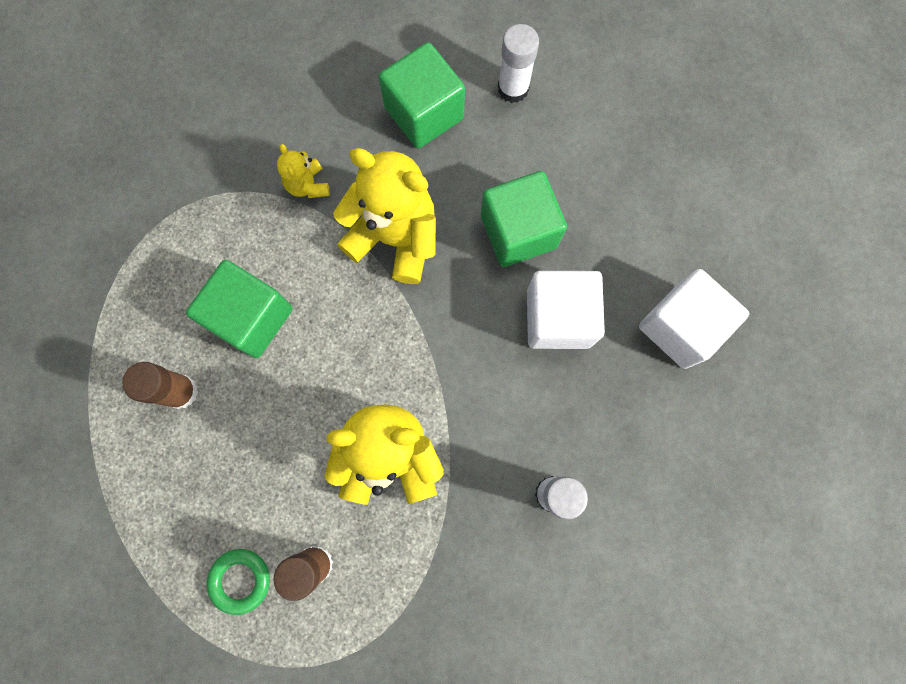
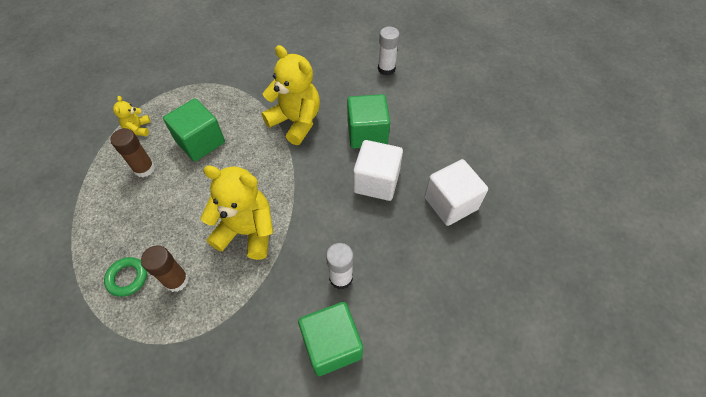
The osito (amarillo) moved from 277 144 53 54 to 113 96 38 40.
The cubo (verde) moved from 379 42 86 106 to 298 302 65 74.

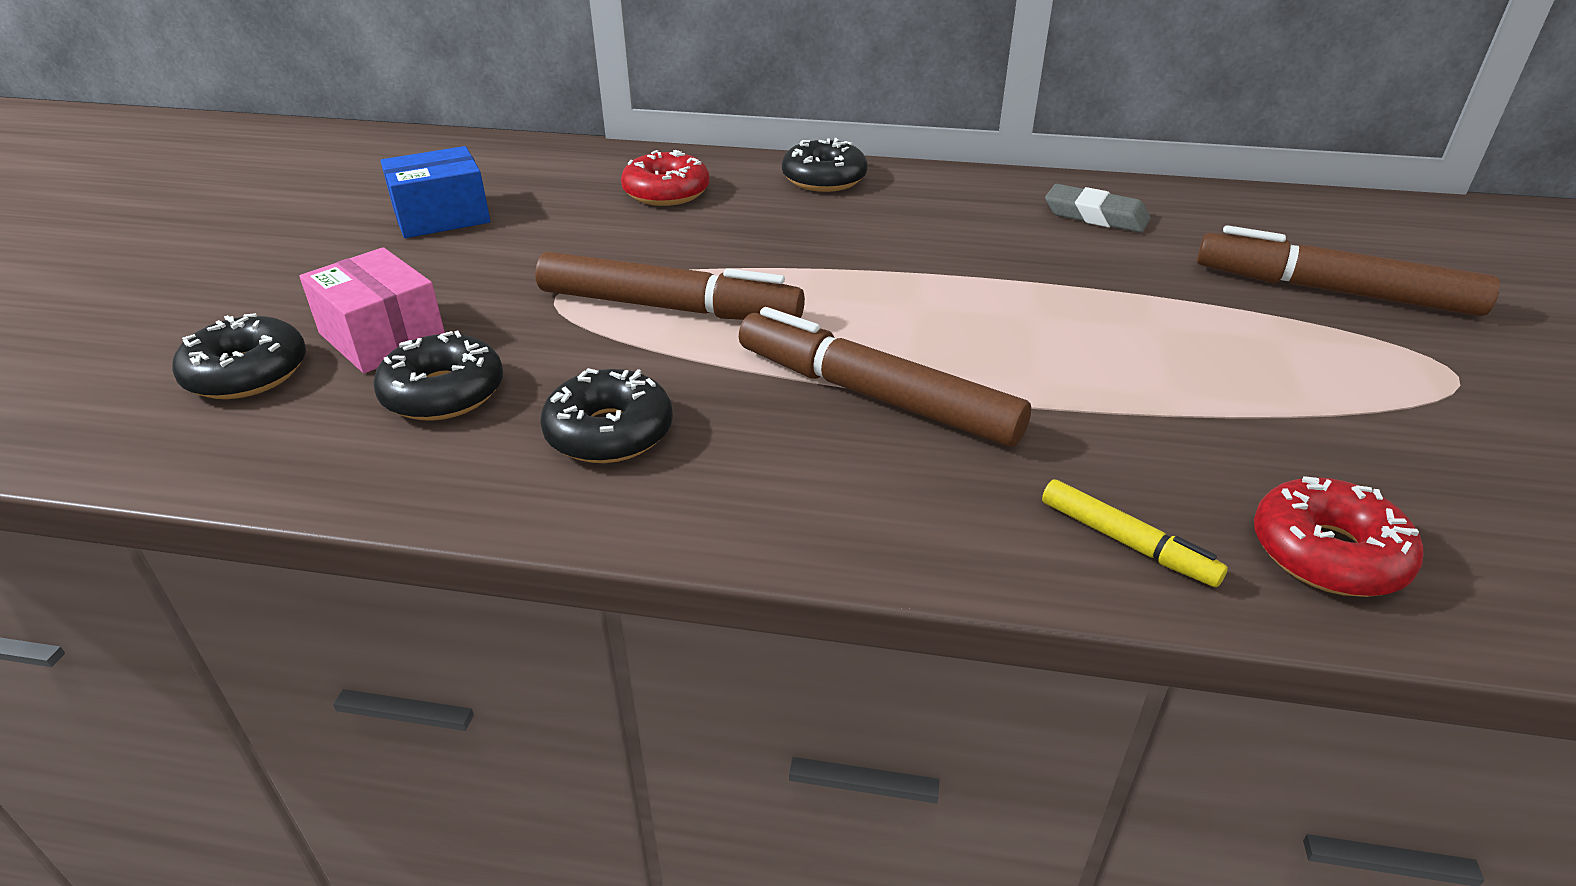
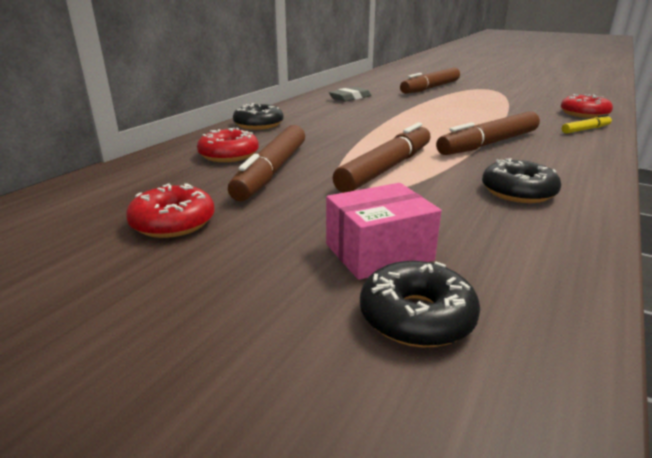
The rosquilla (negro) at 373 330 130 91 disappeared.
The caja (azul) at 381 146 109 92 was replaced by the rosquilla (rojo) at 126 183 89 55.
The rotulador (marrón) at 228 125 77 76 appeared.

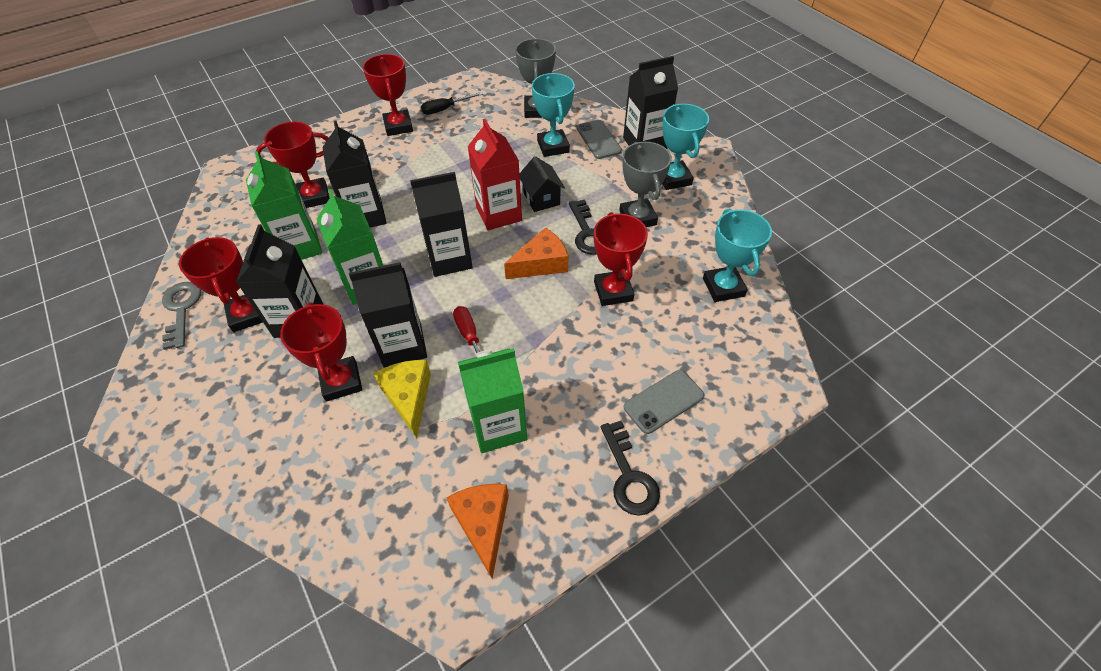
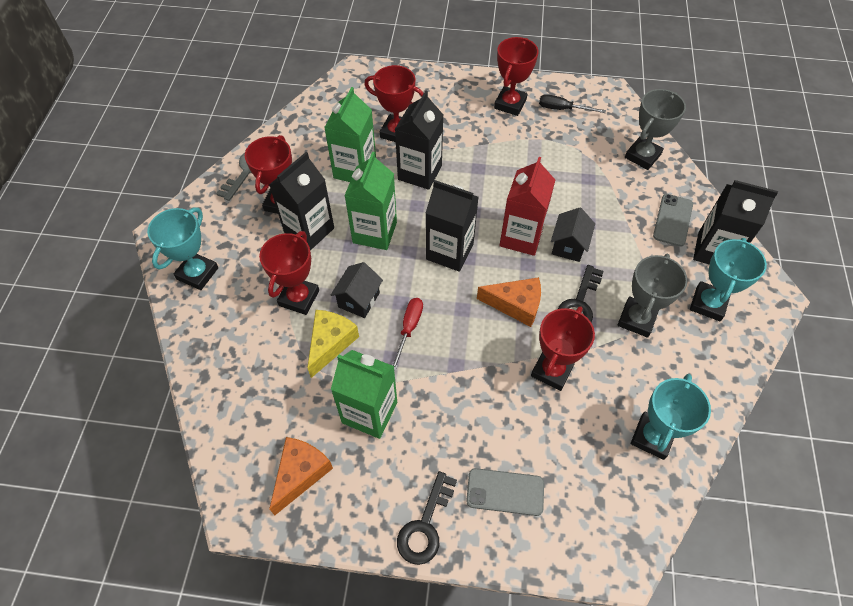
The cartón de leche (negro) at 349 262 78 106 was replaced by the casa (negro) at 331 262 52 56.
The trofeo (turquesa) moved from 532 73 43 84 to 147 207 71 83.

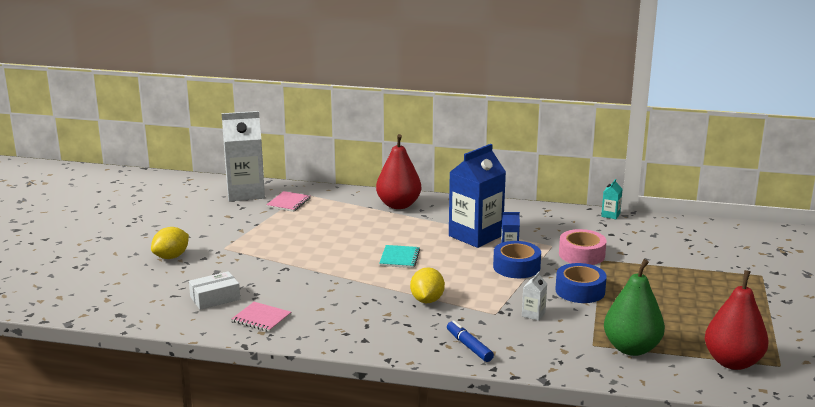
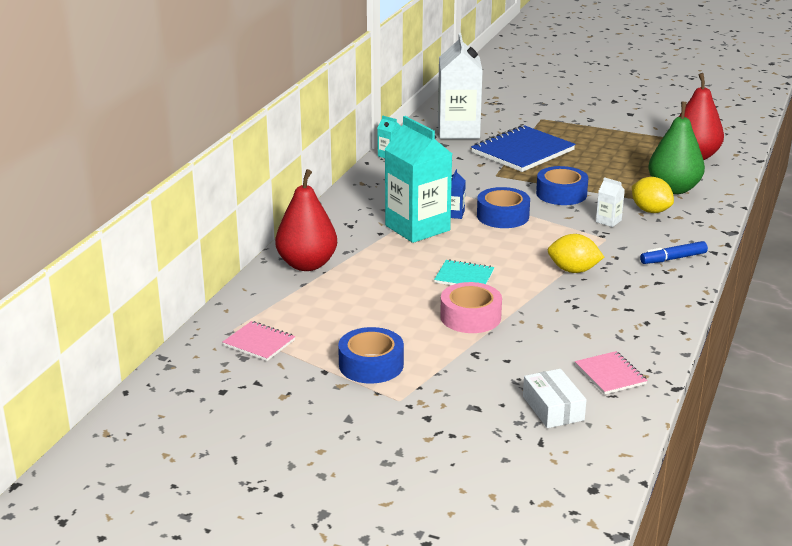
The limón (amarillo) moved from 151 227 38 32 to 632 177 42 36.
The cartón de leche (blanco) moved from 222 111 43 90 to 438 33 45 106.
The cuaderno (rosa) at 232 302 59 30 turned 60 degrees counterclockwise.
The cartón de leche (azul) at 449 144 57 104 became the cartón de leche (turquesa) at 385 116 67 127.
The cinta adhesiva (rosa) moved from 559 229 48 36 to 440 282 62 51.
The cinta adhesiva (azul) at 338 327 66 57 appeared.
The cuaderno (azul) at 471 125 105 47 appeared.

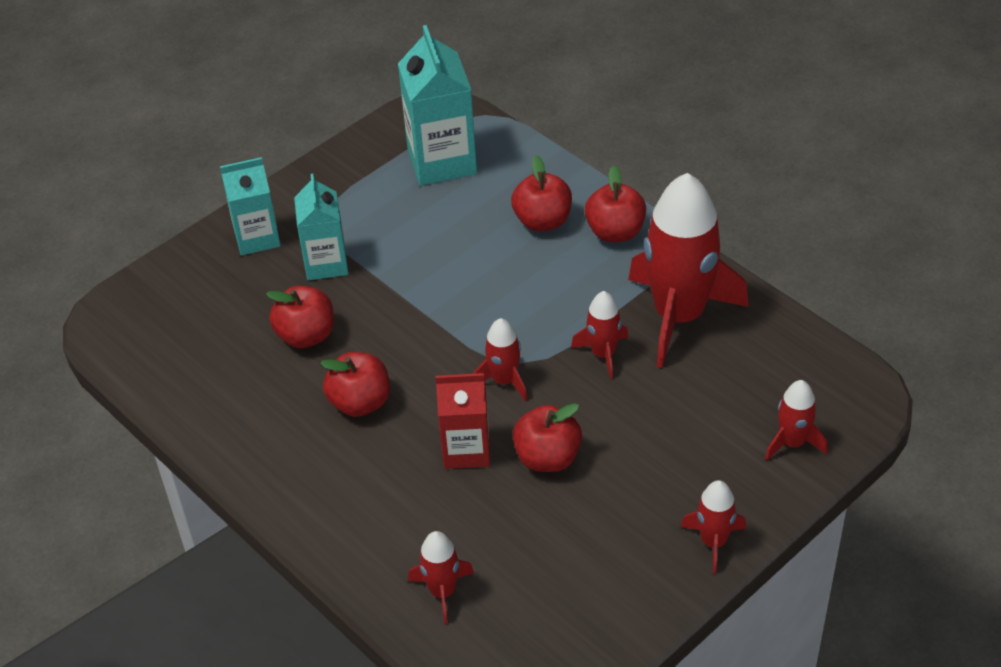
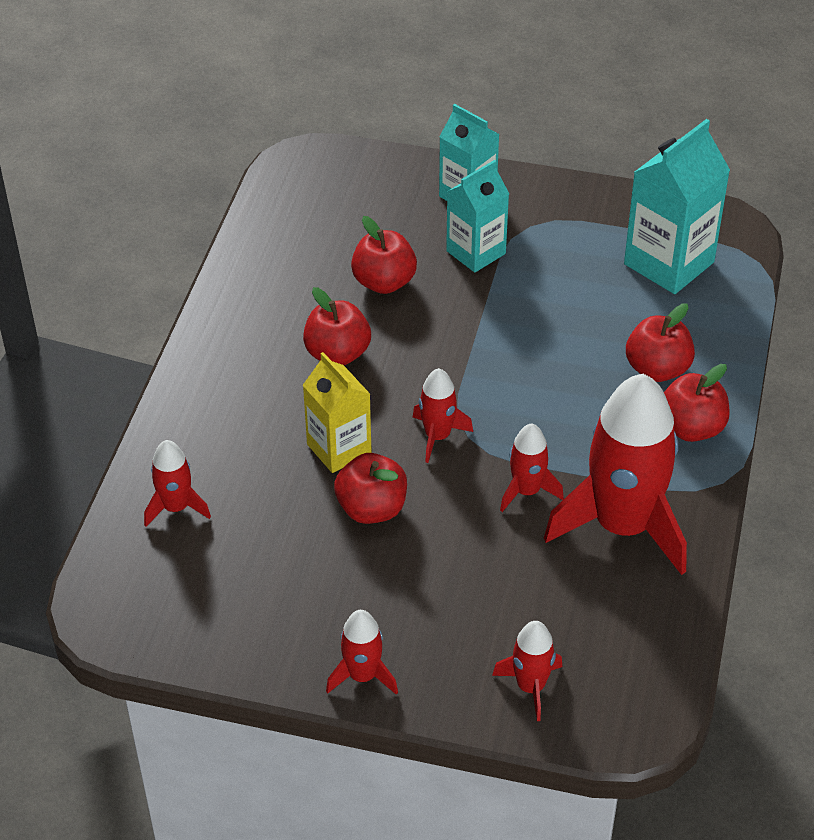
The cartón de leche (rojo) at 436 373 54 96 became the cartón de leche (amarillo) at 303 352 69 121.

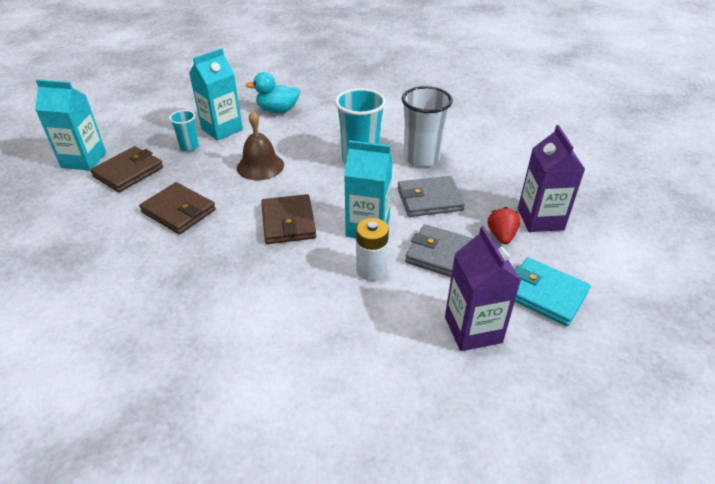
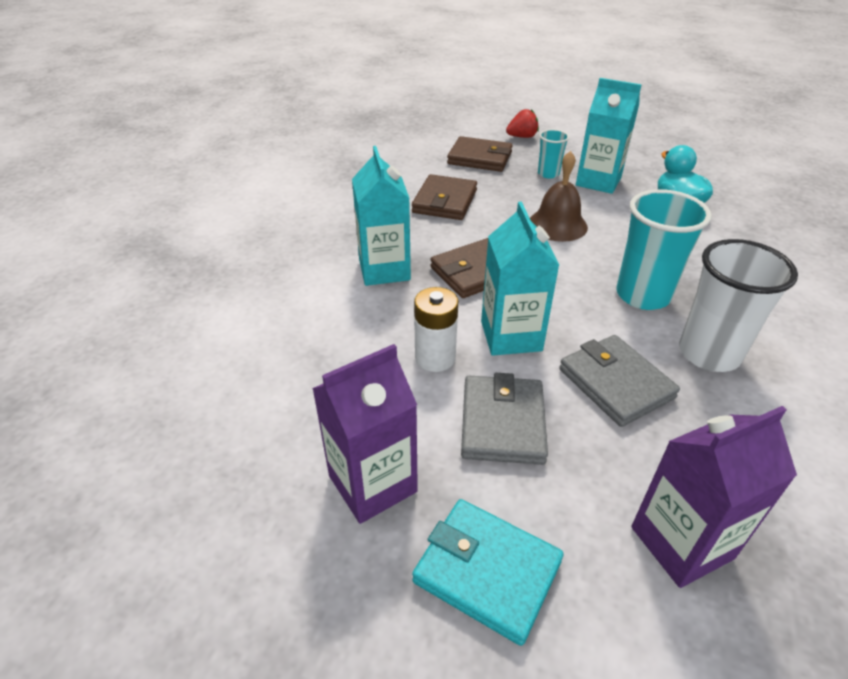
The cartón de leche (turquesa) moved from 35 79 71 92 to 352 146 59 140.
The fresa (rojo) moved from 488 207 33 37 to 506 109 33 29.
The cartera (turquesa) at 514 257 76 69 turned 75 degrees counterclockwise.

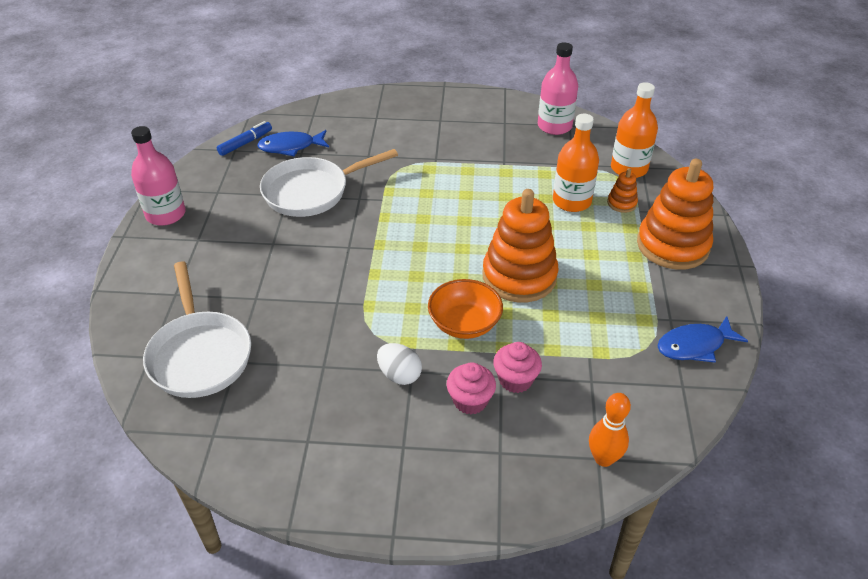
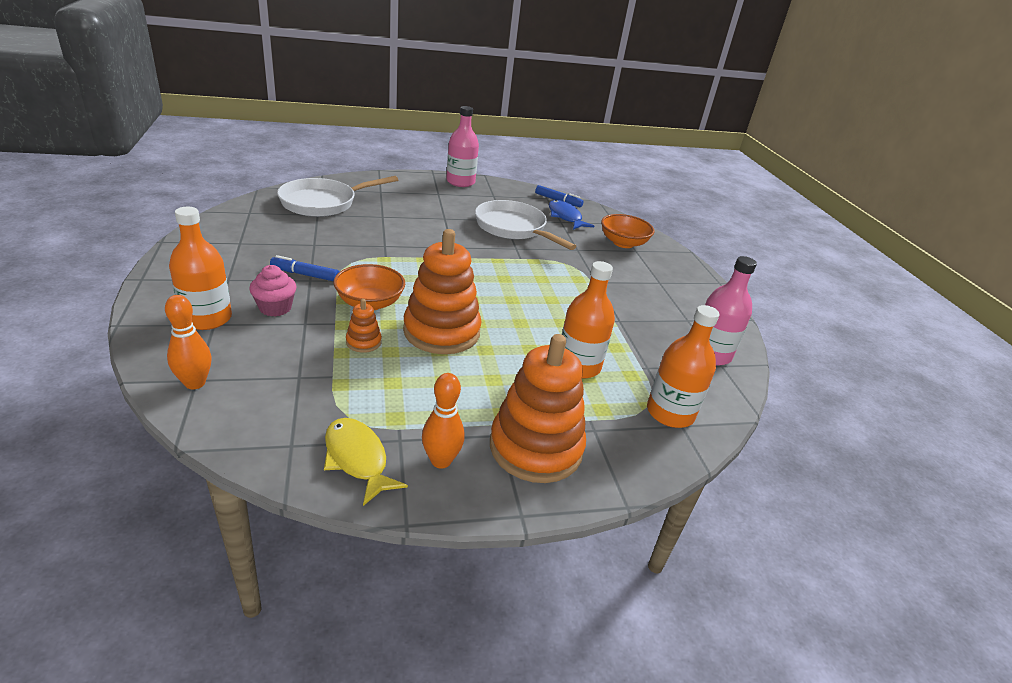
The huevo (blanco) at 377 343 45 42 was replaced by the rotulador (azul) at 270 255 70 26.
The magdalena (rosa) at 493 342 49 51 disappeared.
The juguete apilable (naranja) moved from 607 168 31 45 to 346 299 36 54.
The pez (azul) at 658 316 90 47 became the pez (amarillo) at 324 418 84 88.
The botella (naranja) at 169 207 63 123 appeared.
The bolo (naranja) at 422 373 43 96 appeared.
The cuenco (naranja) at 601 214 54 34 appeared.

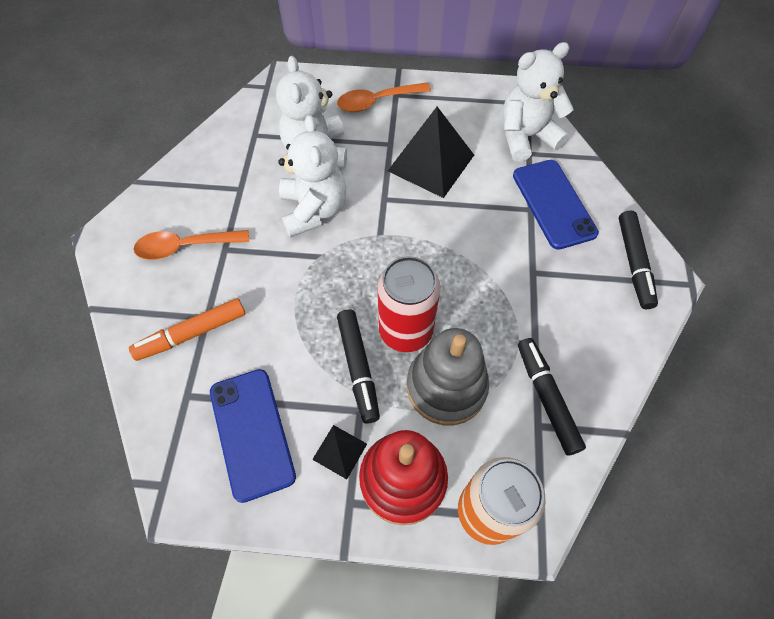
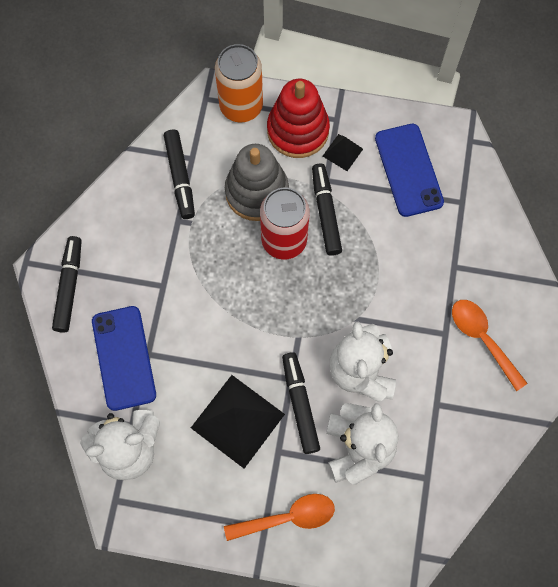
The rotulador (naranja) at 129 298 117 63 disappeared.
The cuchara (naranja) at 134 230 115 30 turned 120 degrees counterclockwise.
The rotulador (negro) at 282 352 38 102 appeared.

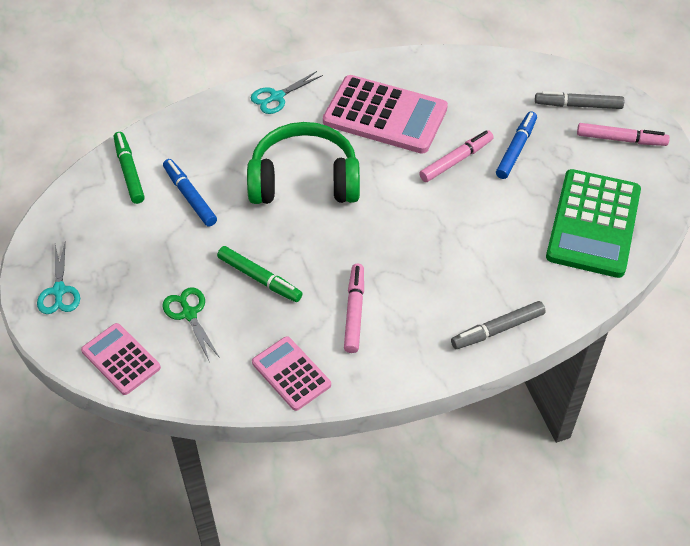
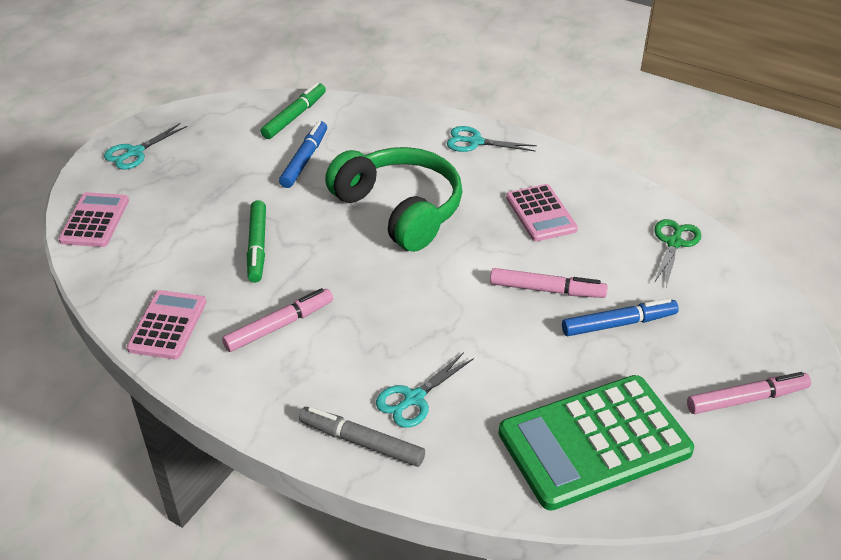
The tijeras (verde) moved from 163 287 57 76 to 654 219 47 68.
The calculadora (rosa) at 323 75 125 79 changed to 0.56 times the size.
The rotulador (gris) at 535 91 89 18 disappeared.
The rotulador (rosa) at 577 123 93 23 turned 75 degrees counterclockwise.
The tijeras (turquesa) at 376 352 98 76 appeared.

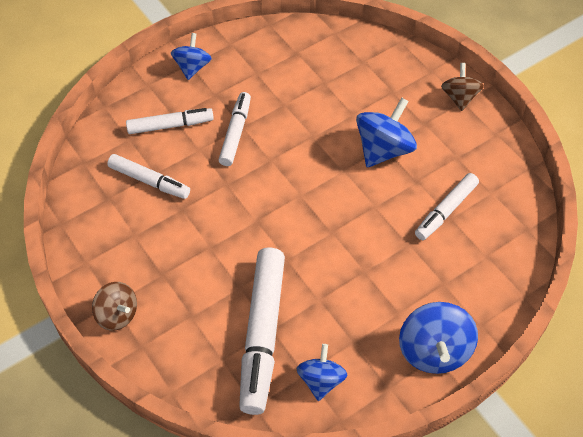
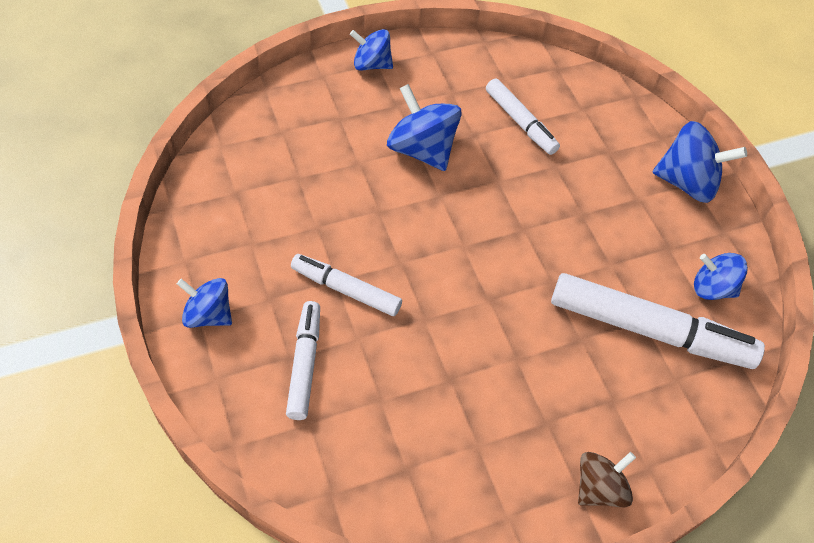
The rotulador (blanco) at 107 154 83 45 disappeared.
The peonza (marrón) at 441 63 43 48 became the peonza (azul) at 350 29 43 42.

